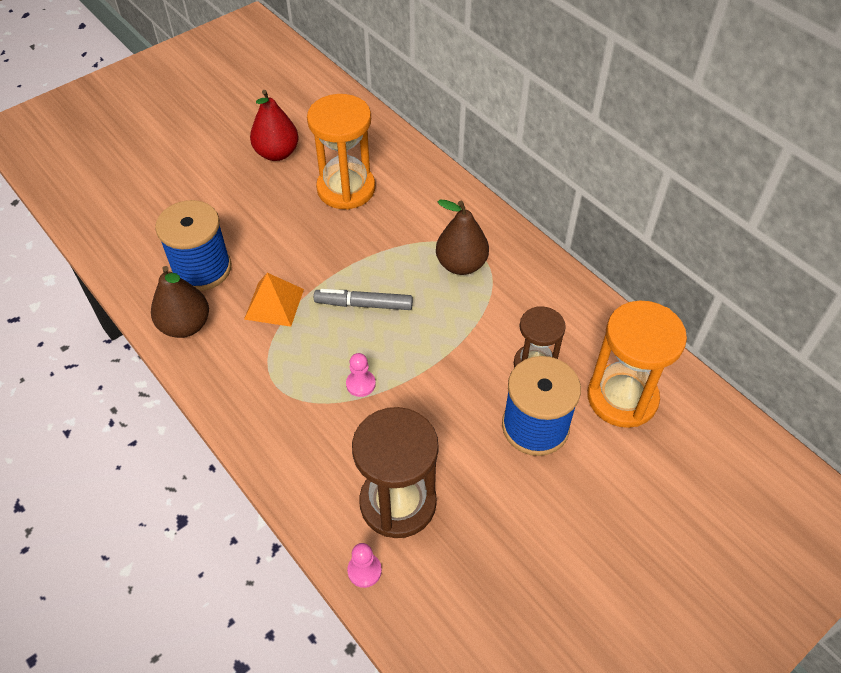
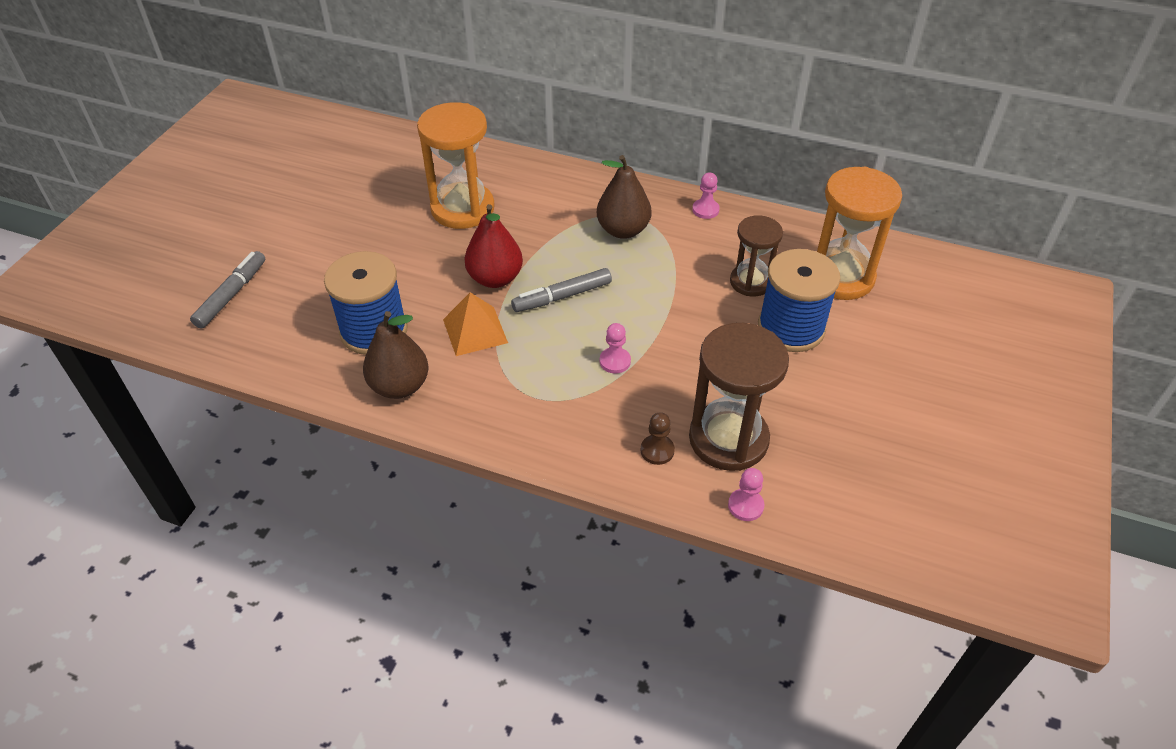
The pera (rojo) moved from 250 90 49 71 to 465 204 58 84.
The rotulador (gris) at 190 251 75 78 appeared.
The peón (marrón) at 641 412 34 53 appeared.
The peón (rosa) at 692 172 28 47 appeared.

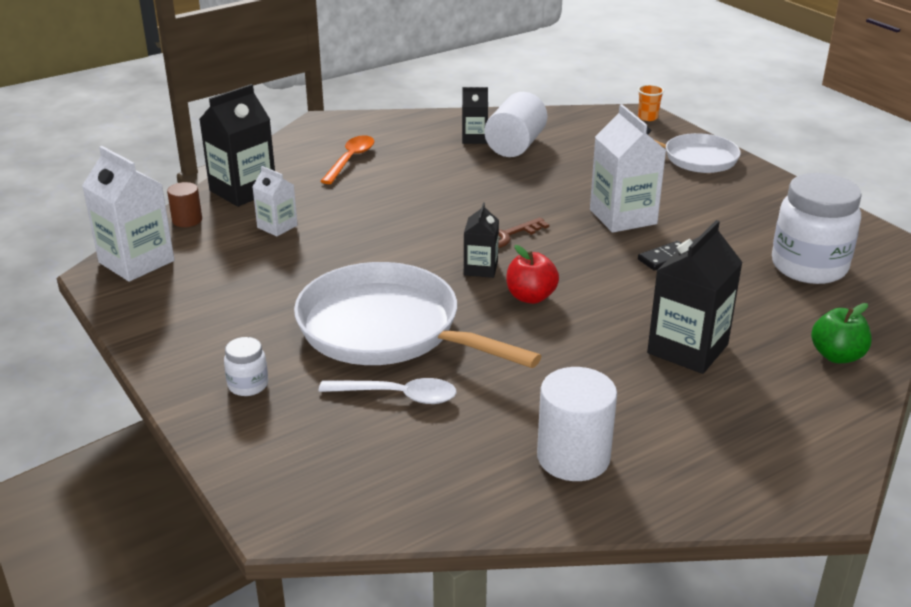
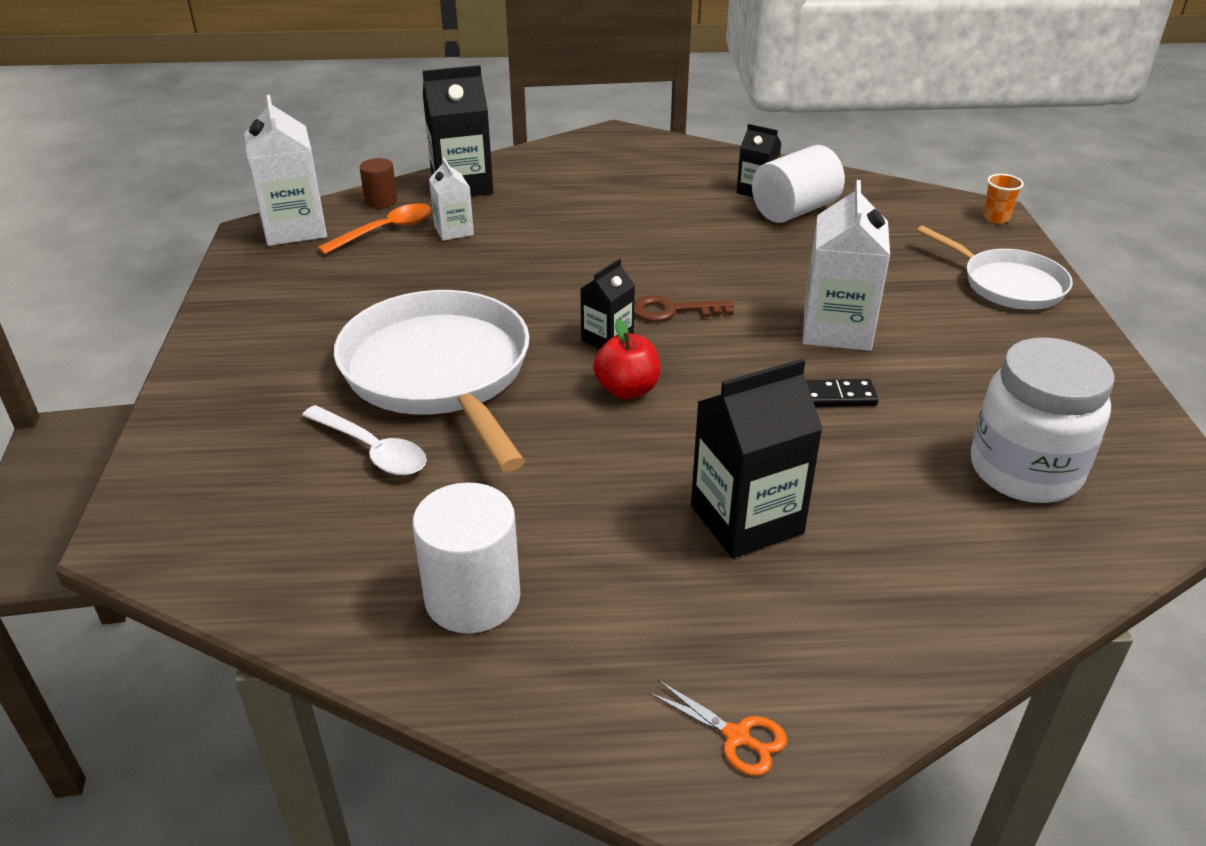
The tarro (blanco) at 224 337 44 59 disappeared.
The cuchara (naranja) moved from 321 135 53 49 to 317 203 115 52.
The manzana (verde) at 811 303 61 60 disappeared.
The tijeras (naranja) at 649 681 138 95 appeared.

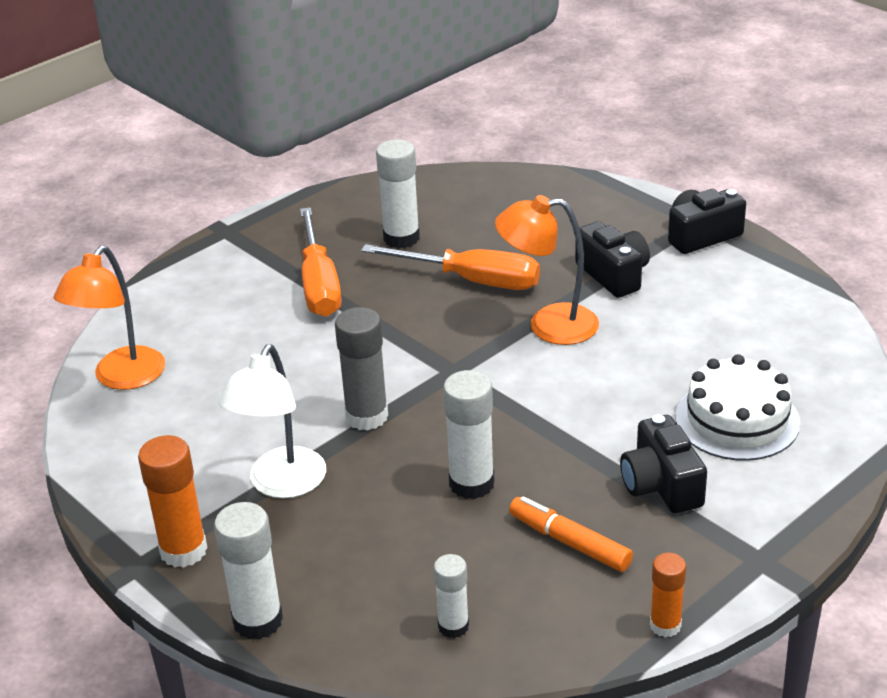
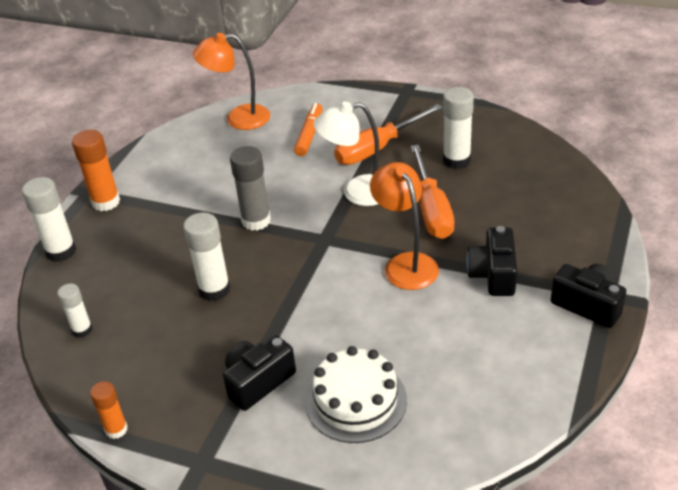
The lámpara (blanco) moved from 219 344 107 154 to 314 102 65 104.
The rotulador (naranja) moved from 509 496 124 76 to 294 103 29 53.
The cámara (negro) at 575 221 75 77 turned 150 degrees clockwise.

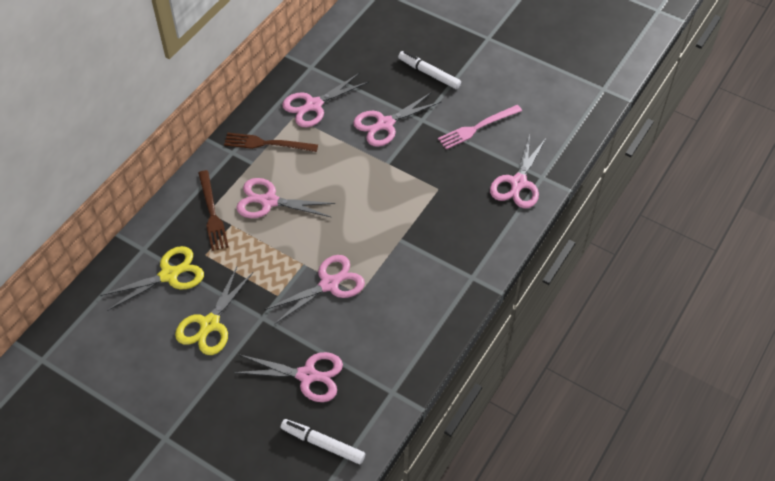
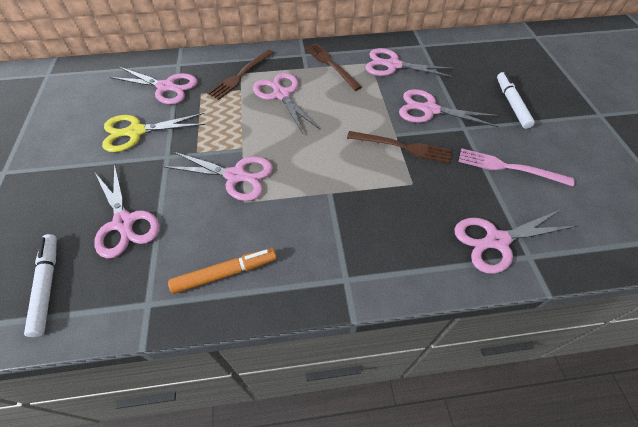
The tijeras (amarillo) at 100 246 104 65 became the tijeras (rosa) at 110 67 88 37.
The rotulador (naranja) at 168 248 109 46 appeared.
The tenedor (marrón) at 347 131 105 33 appeared.

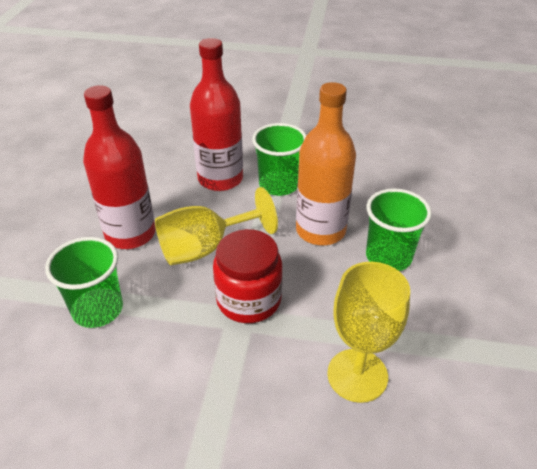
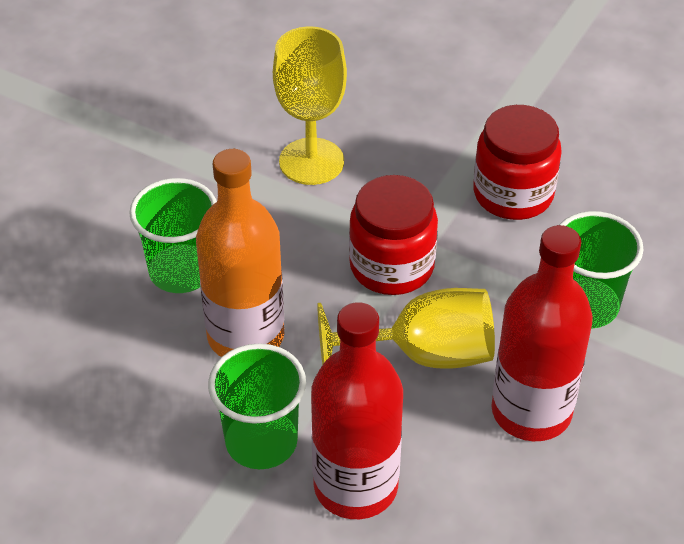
The tarro (rojo) at 473 105 89 115 appeared.

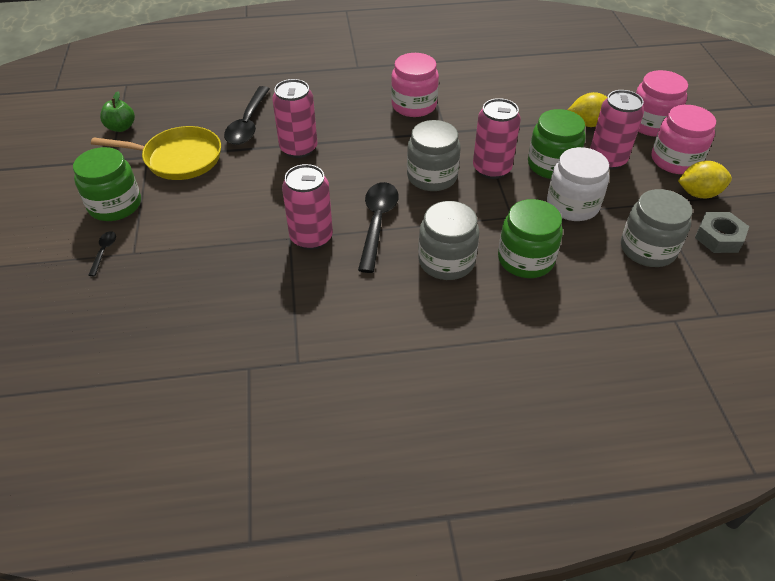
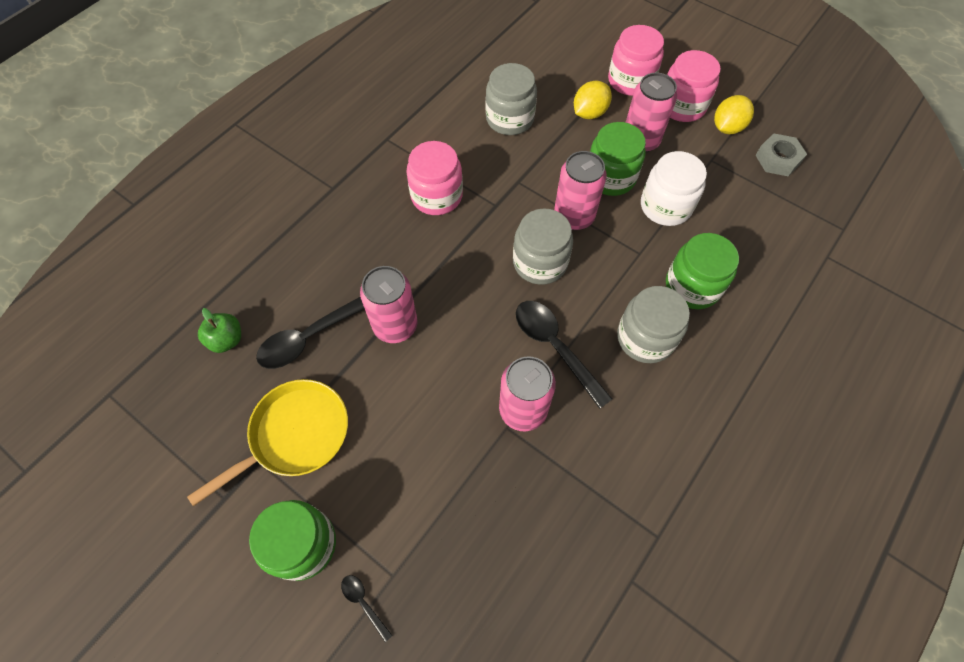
The manzana (verde) moved from 100 91 35 41 to 198 308 43 45.
The cuchara (negro) at 224 86 46 59 turned 90 degrees clockwise.
The tarro (gris) moved from 621 189 71 78 to 486 63 51 72.

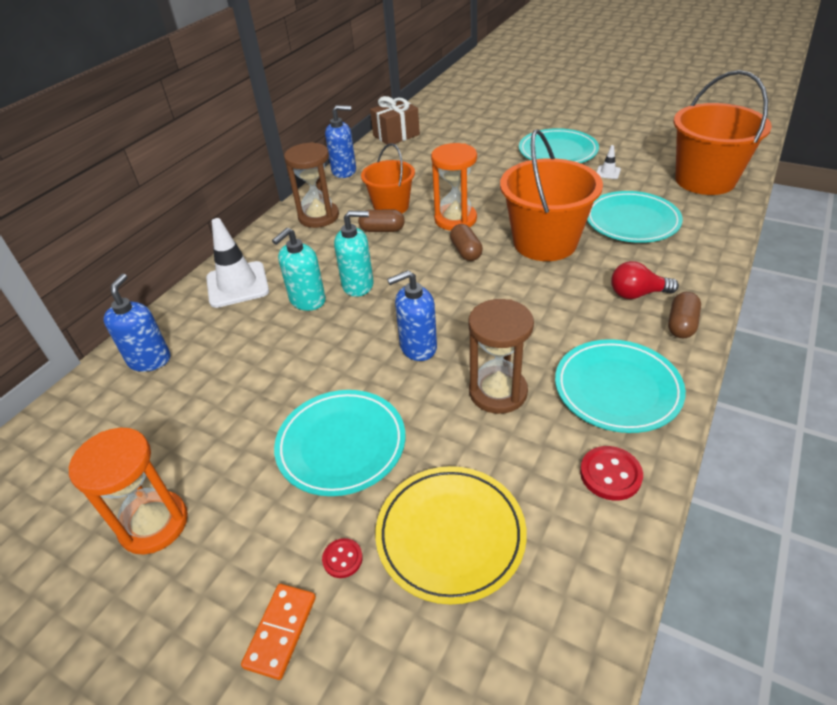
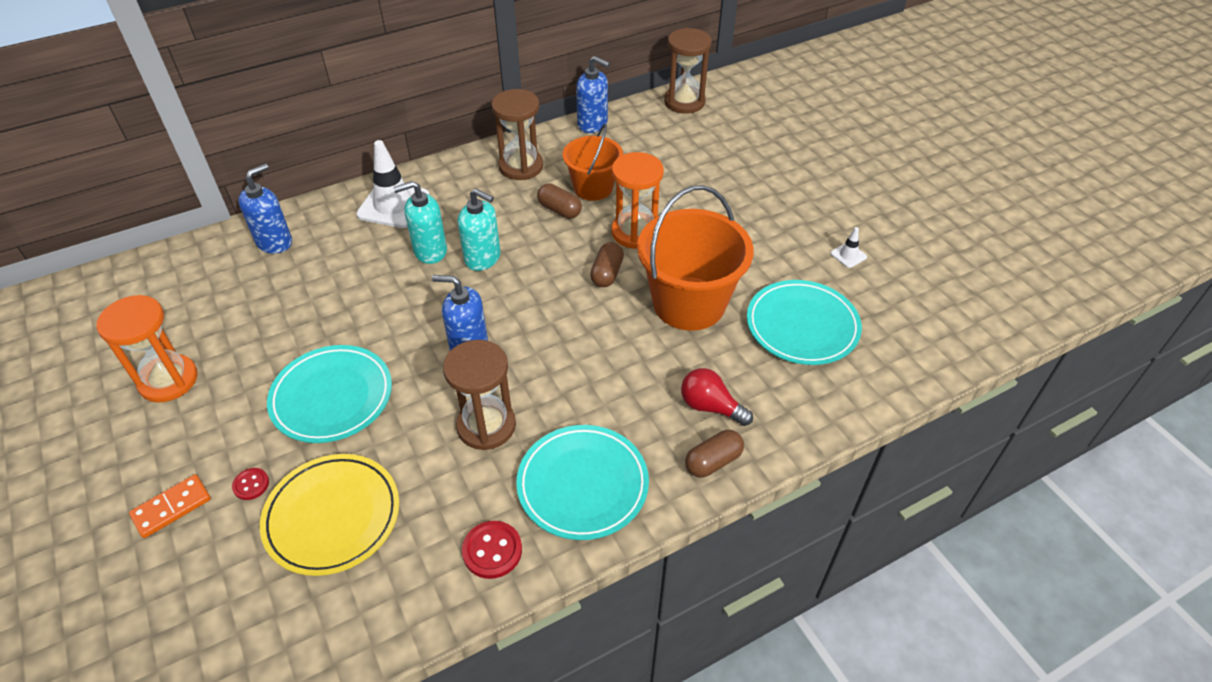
The regalo (marrón) at 370 96 50 48 was replaced by the reloj de arena (marrón) at 664 28 47 86.
The plato (turquesa) at 519 128 80 35 disappeared.
The balde (naranja) at 674 70 98 125 disappeared.

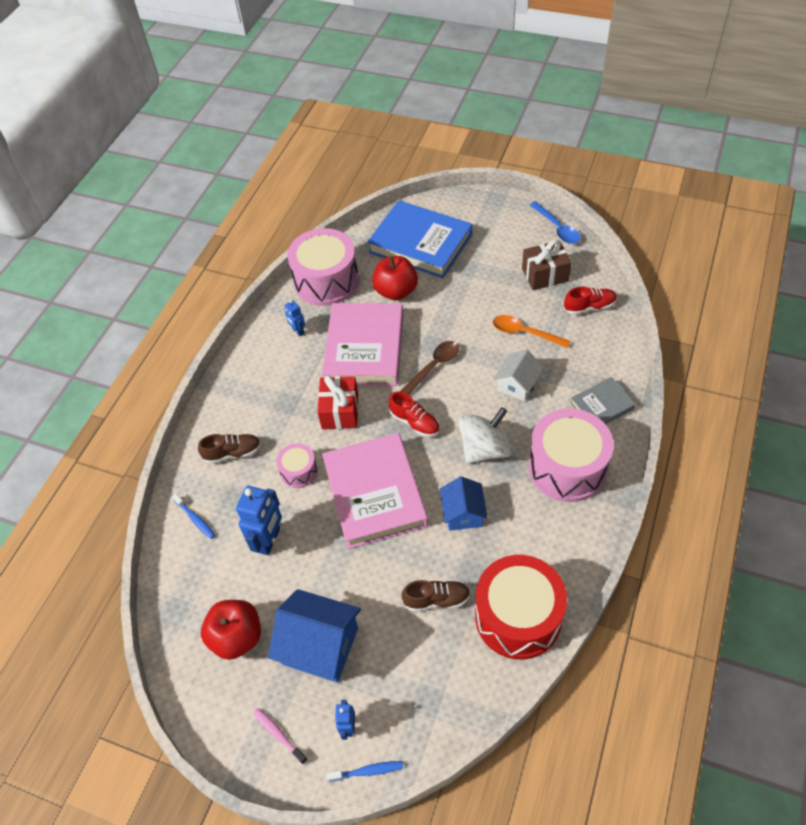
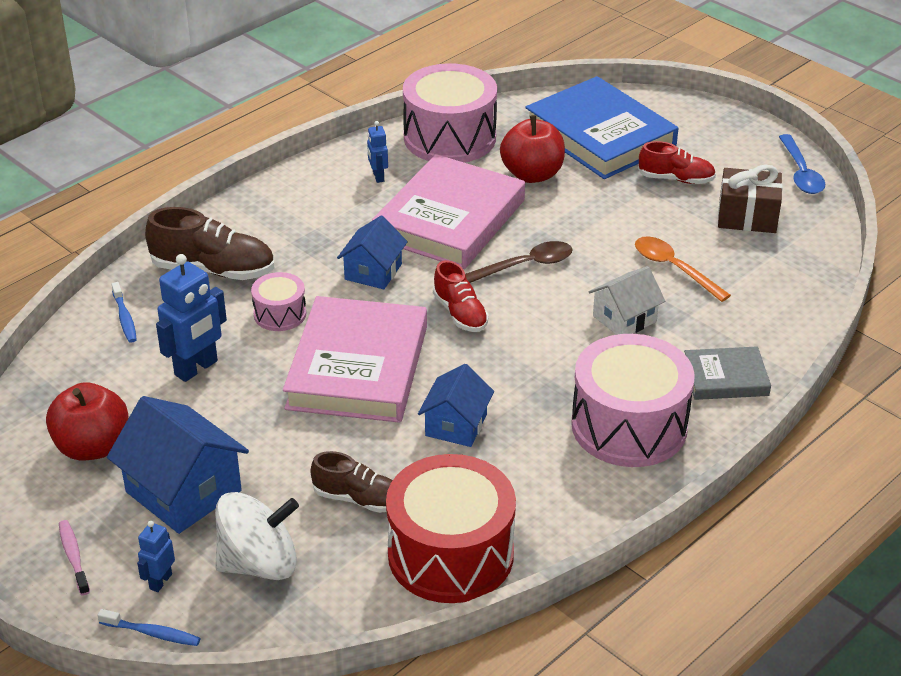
The zapato (marrón) at 198 434 63 30 changed to 1.56 times the size.
The regalo (rojo) at 318 376 40 53 was replaced by the casa (azul) at 337 216 71 73.
The peonza (blanco) moved from 458 407 55 56 to 215 492 84 88.
The zapato (rojo) moved from 564 287 53 28 to 638 141 78 43.

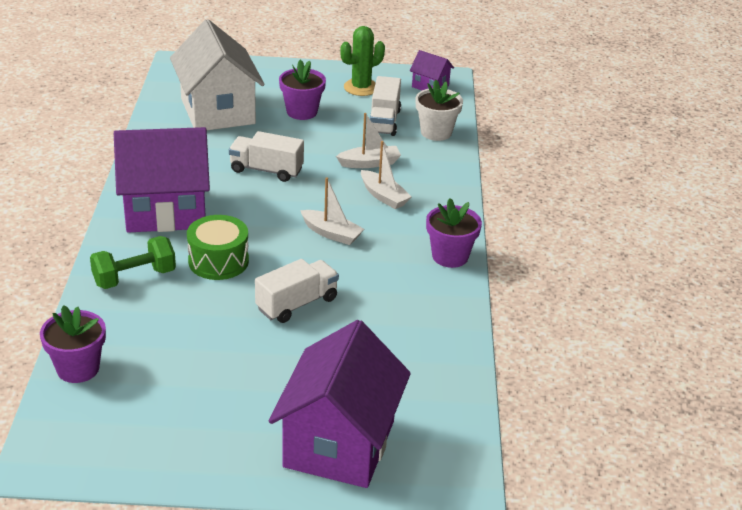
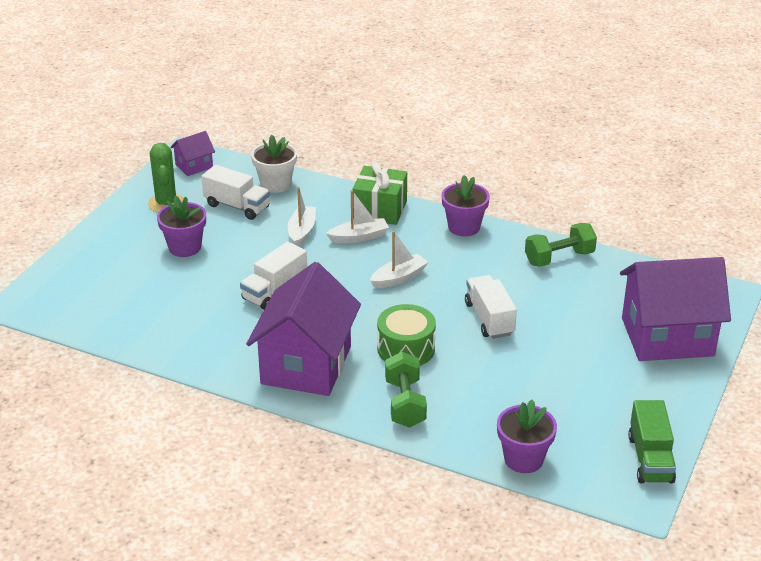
The casa (blanco) at 170 19 95 111 disappeared.
The casa (morado) at 269 320 142 168 turned 45 degrees counterclockwise.
The regalo (verde) at 353 162 54 63 appeared.
The mancuerna (verde) at 525 223 72 44 appeared.
The camión (verde) at 628 400 48 83 appeared.

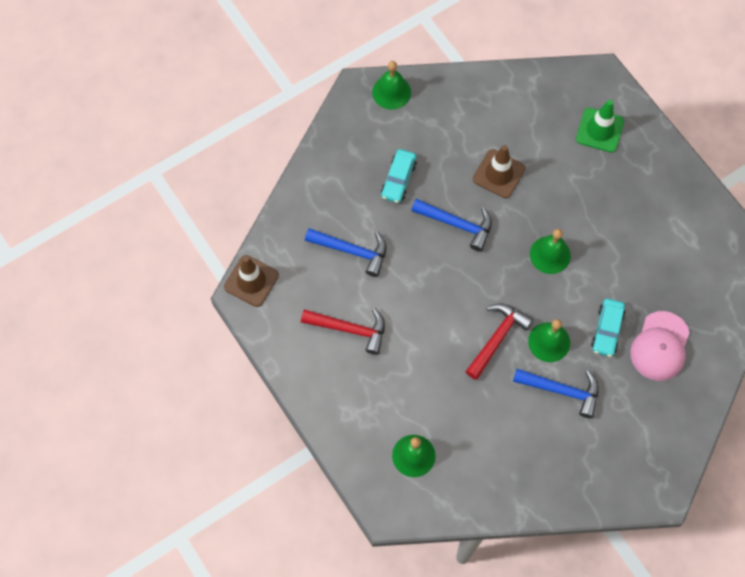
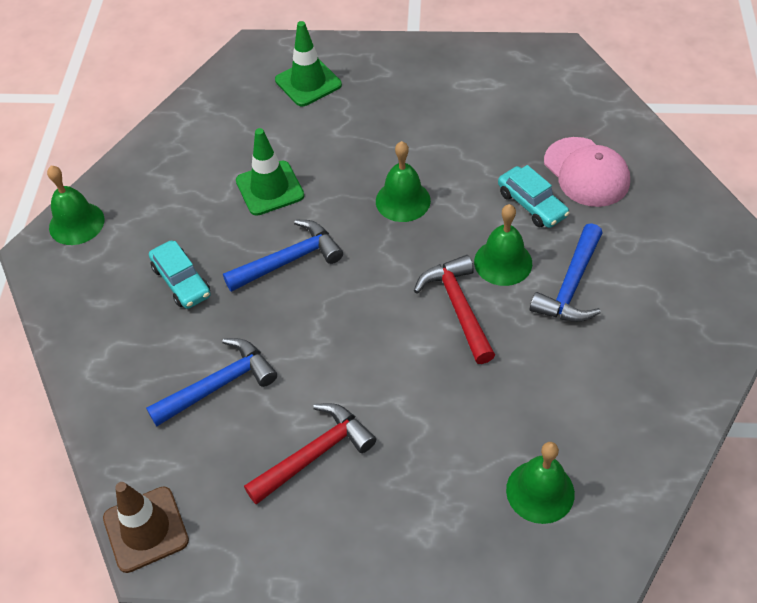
The cono de tráfico (marrón) at 473 145 52 53 became the cono de tráfico (verde) at 236 128 68 88.
The martillo (azul) at 513 369 86 49 turned 150 degrees clockwise.

